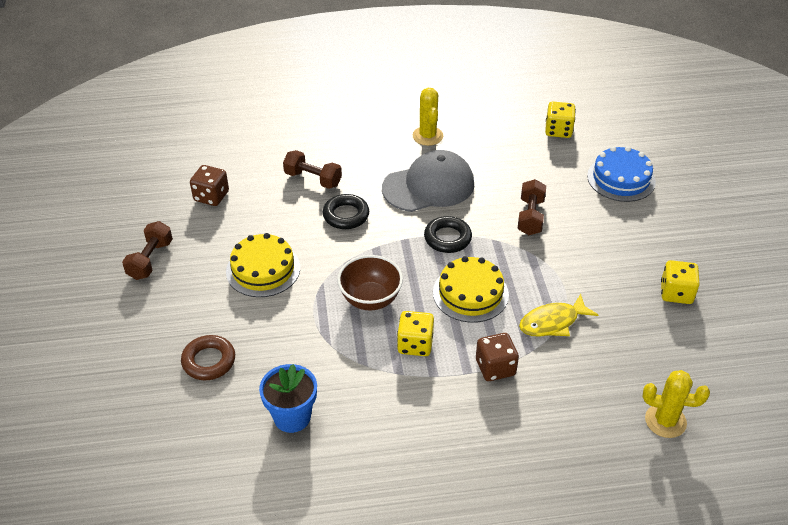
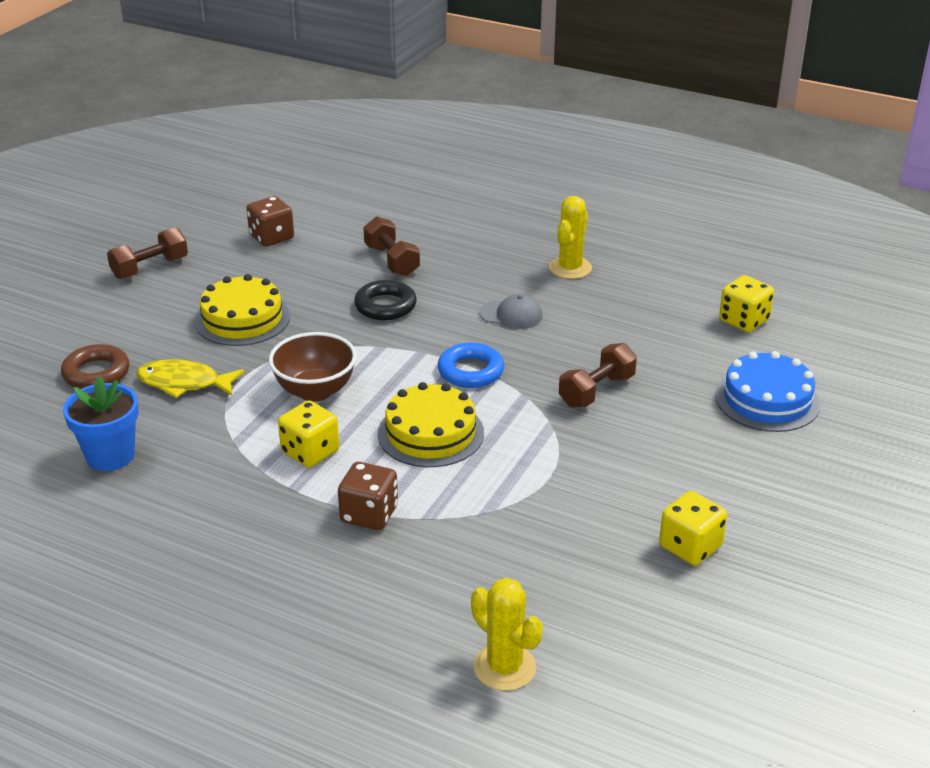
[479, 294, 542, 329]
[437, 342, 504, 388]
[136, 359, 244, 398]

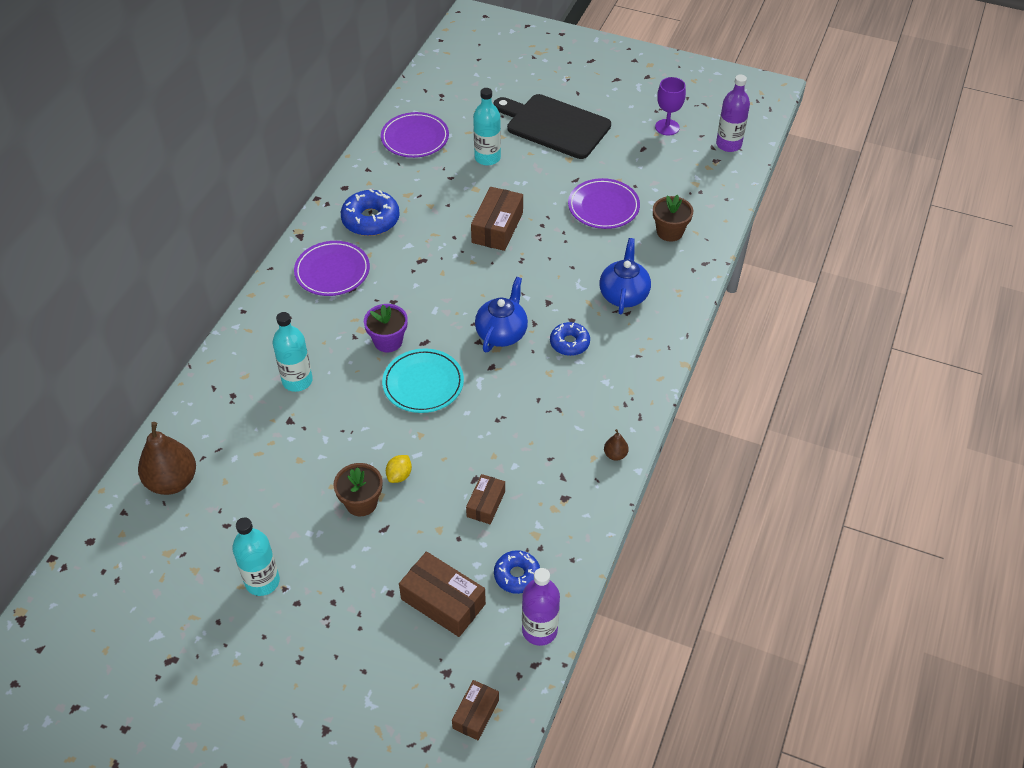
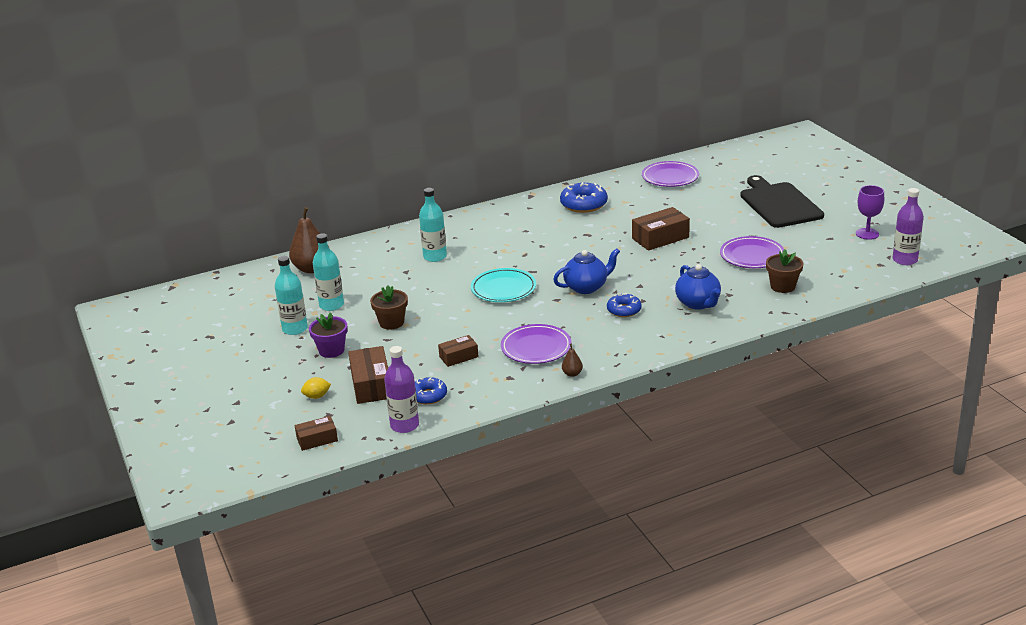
[313, 233, 344, 311]
[675, 264, 721, 310]
[501, 324, 572, 364]
[309, 312, 348, 358]
[301, 377, 331, 399]

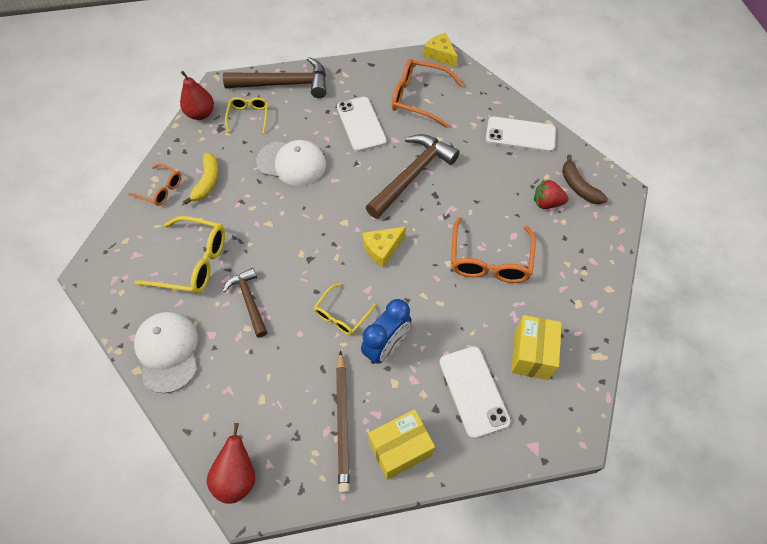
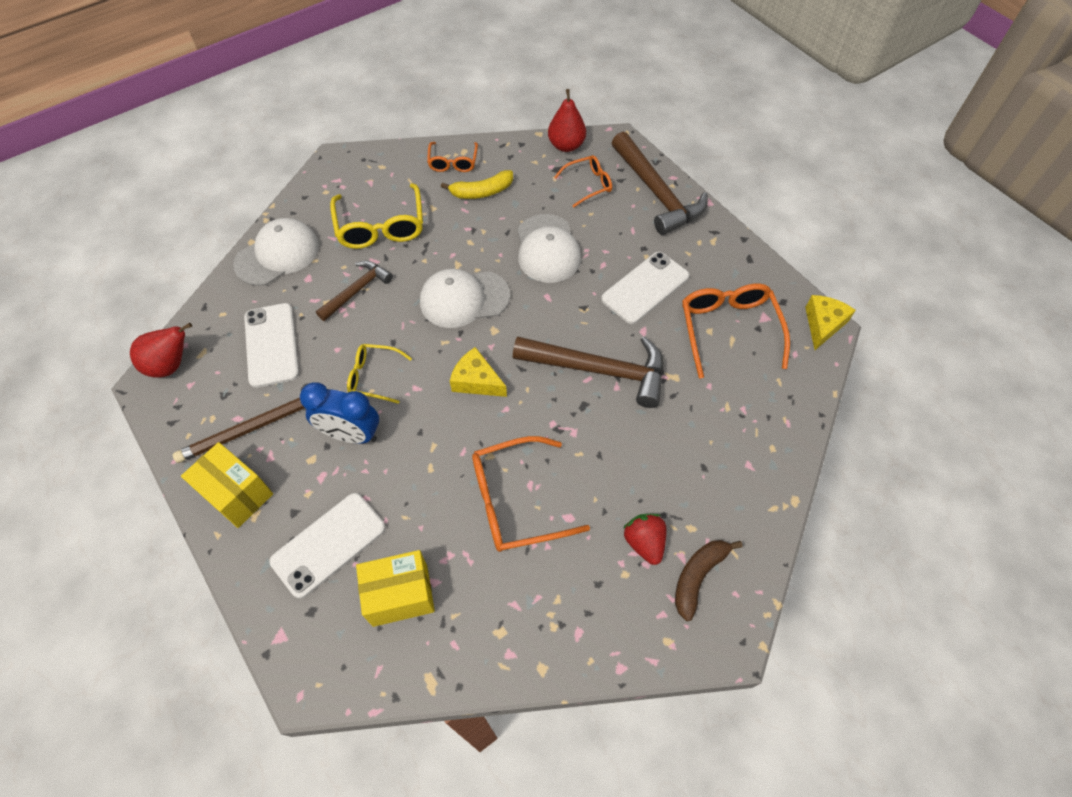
[554, 155, 612, 207]
[244, 303, 299, 388]
[420, 269, 510, 328]

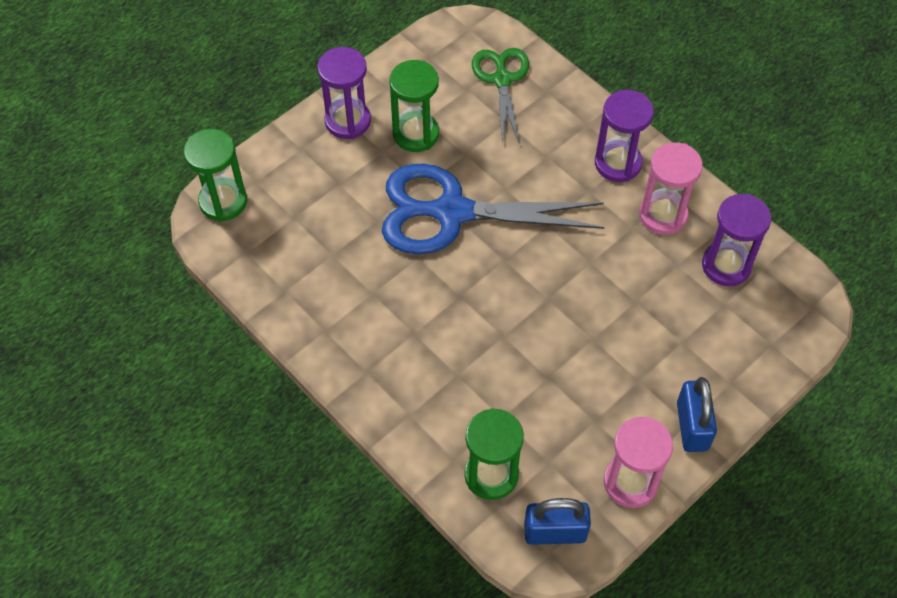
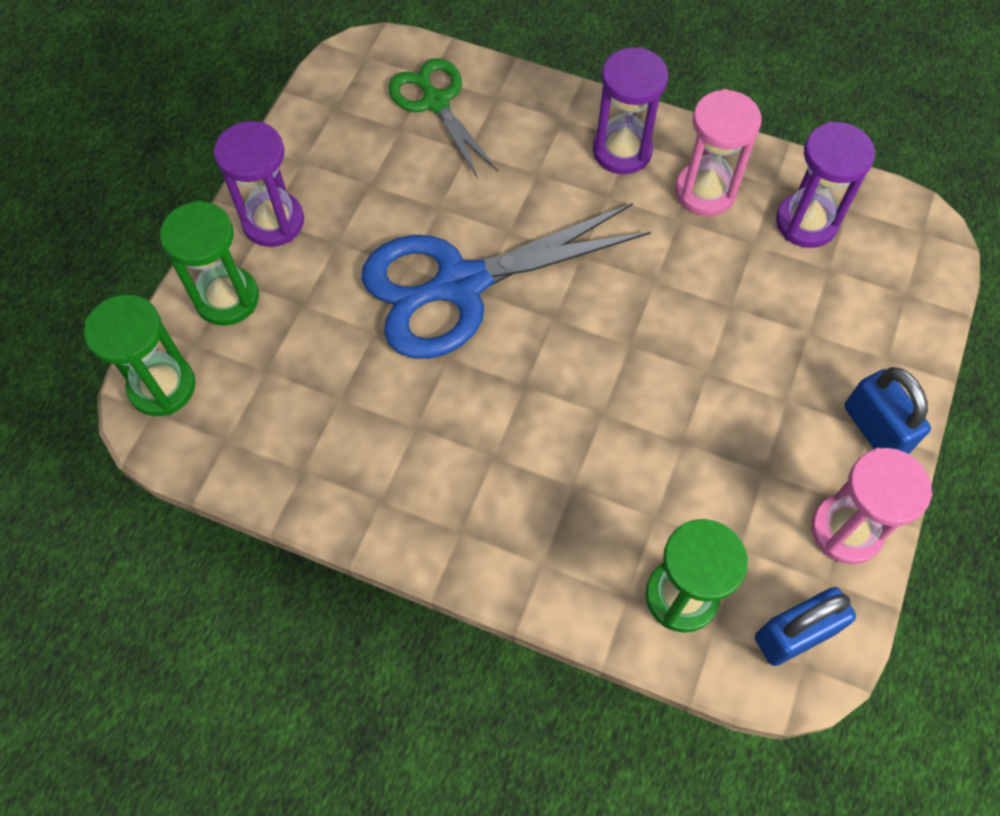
[160, 200, 259, 326]

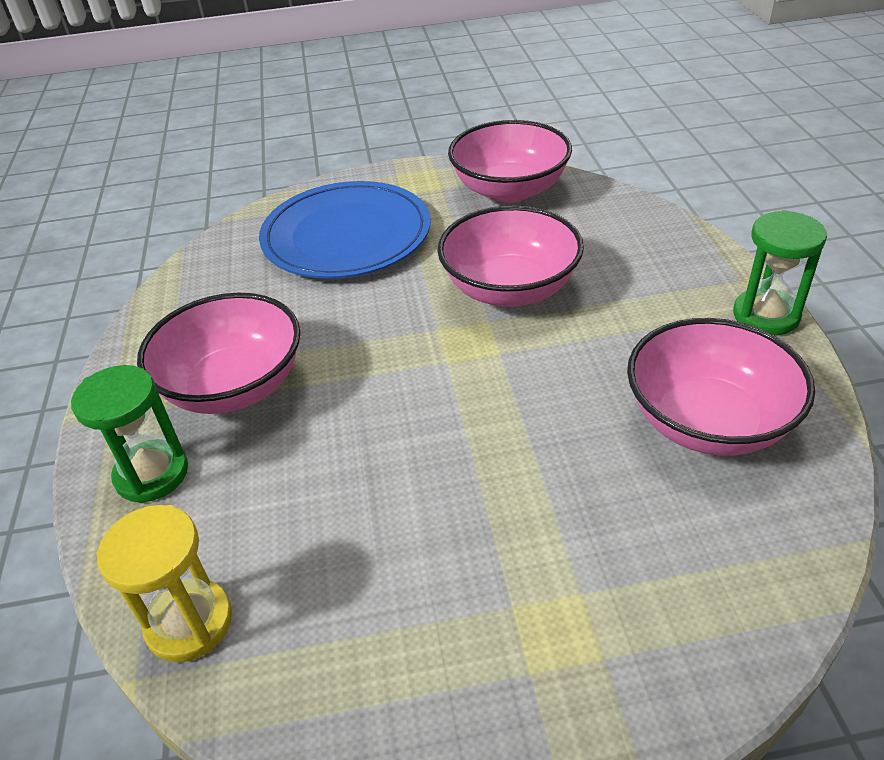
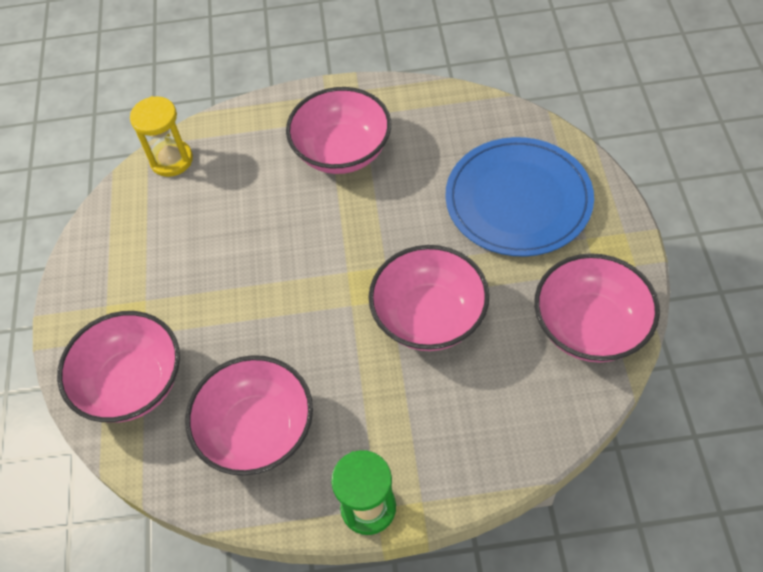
[71, 365, 188, 503] (first image)
[57, 311, 180, 422]

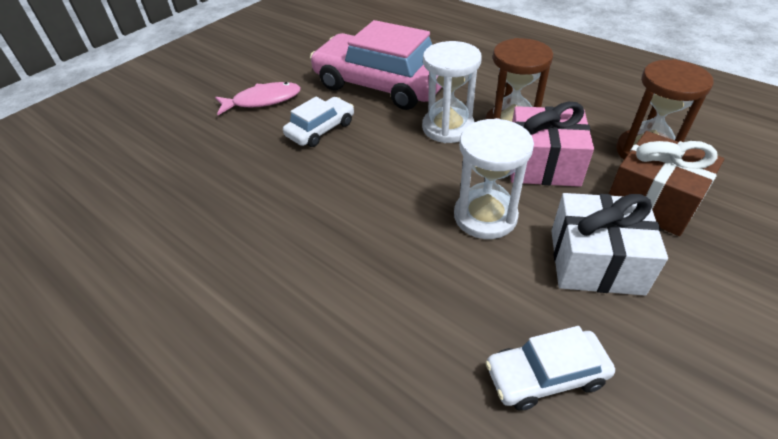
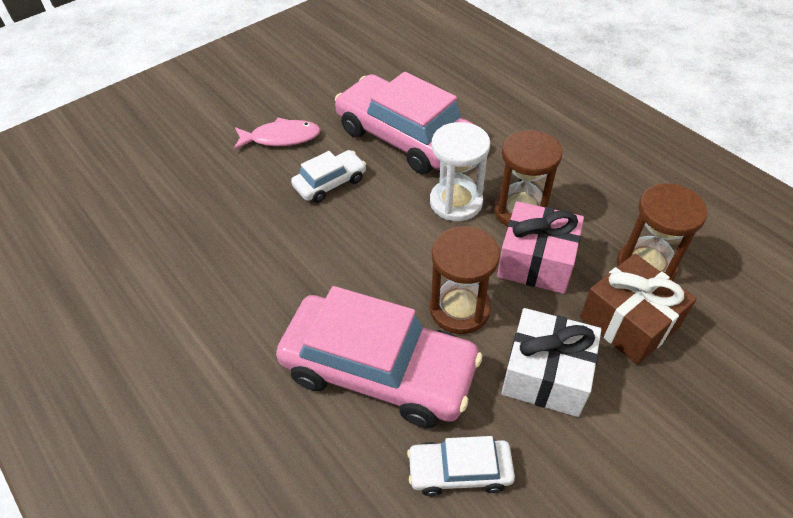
[430, 226, 500, 334]
[276, 286, 482, 428]

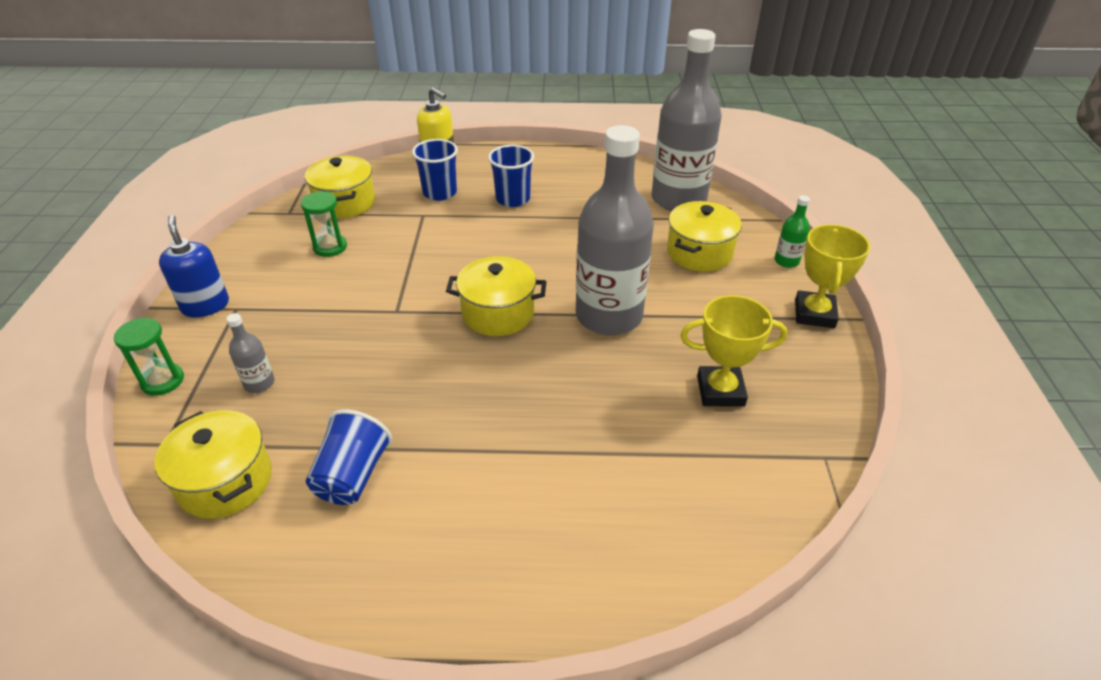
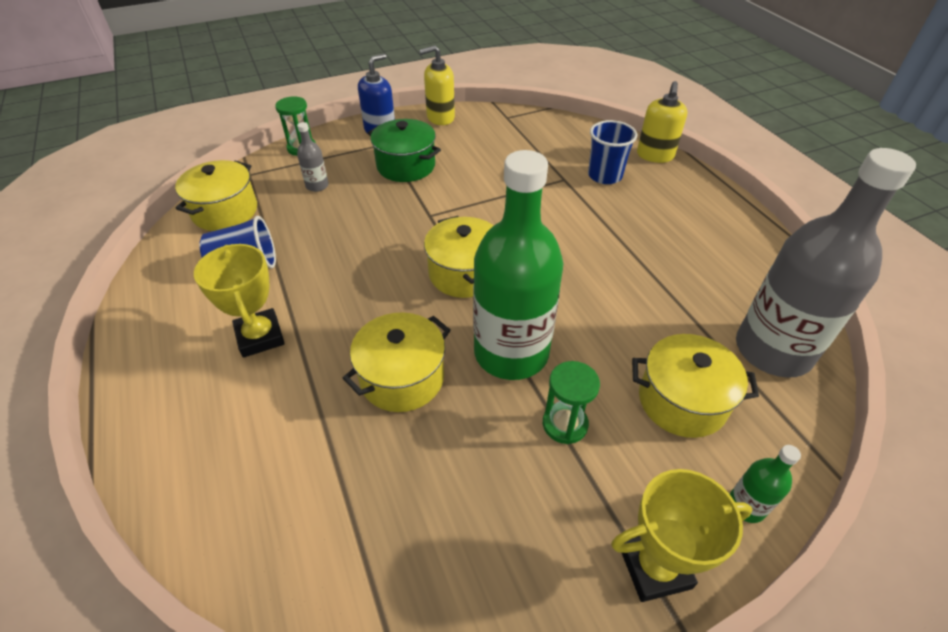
[473, 150, 564, 380]
[488, 145, 534, 207] (first image)
[343, 312, 451, 412]
[543, 361, 600, 444]
[194, 244, 285, 358]
[419, 45, 455, 125]
[368, 119, 441, 182]

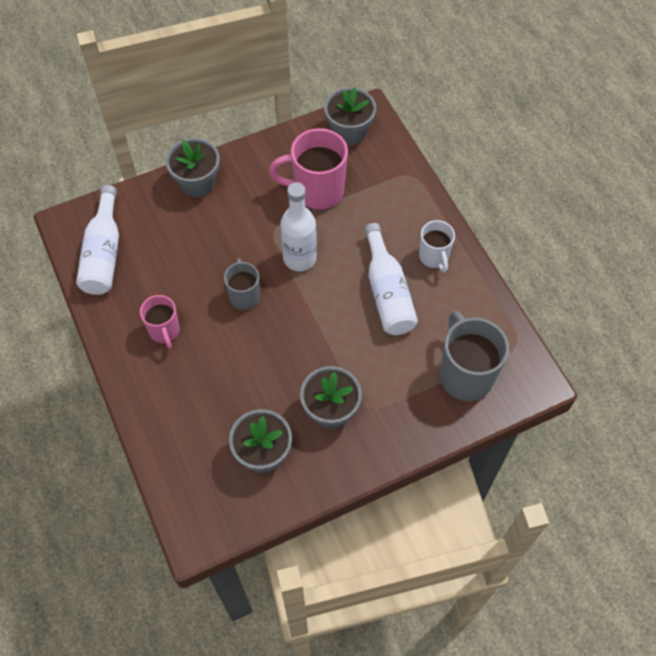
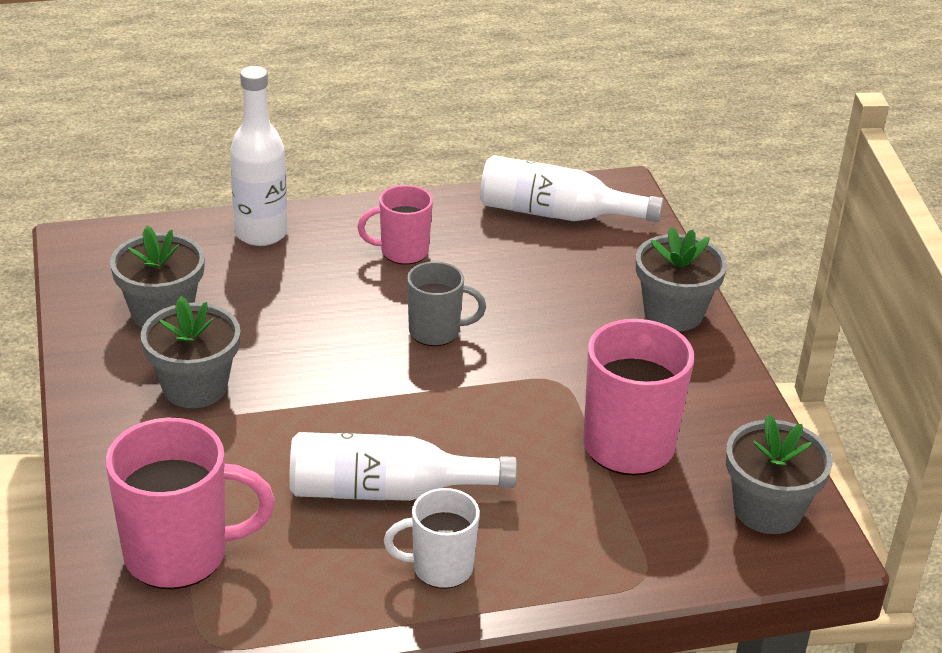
[230, 66, 287, 246]
[106, 418, 275, 589]

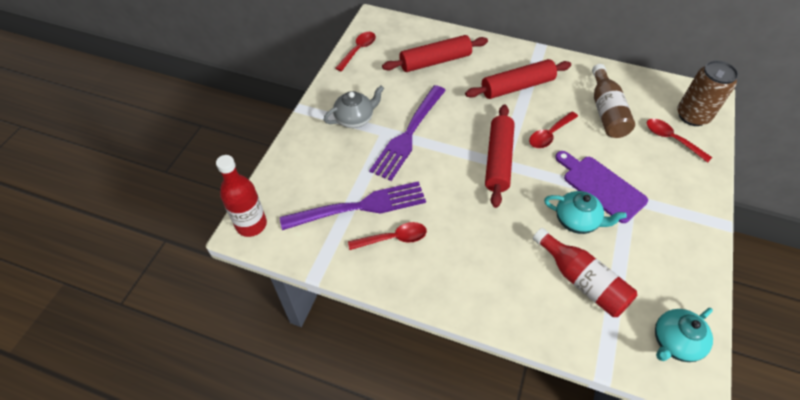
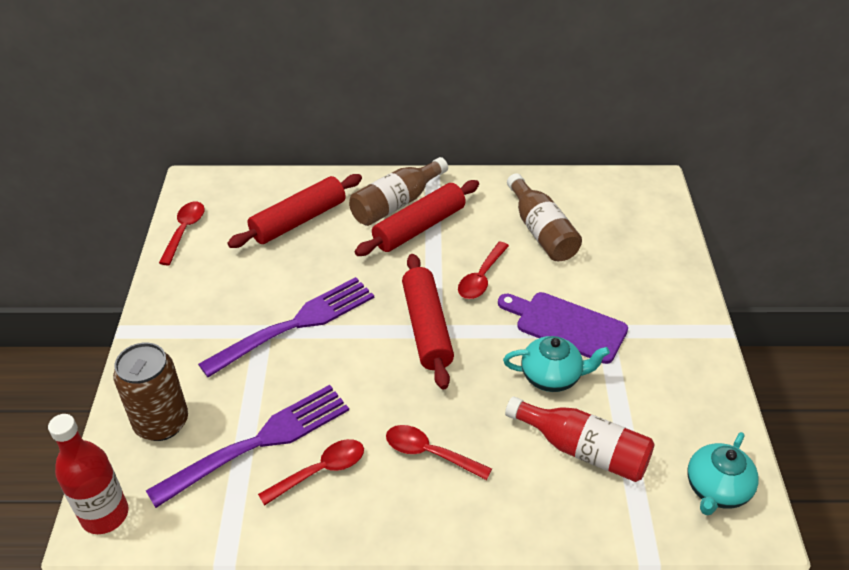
[113, 342, 188, 441]
[198, 277, 374, 377]
[324, 86, 384, 128] (first image)
[386, 425, 492, 480]
[349, 157, 448, 226]

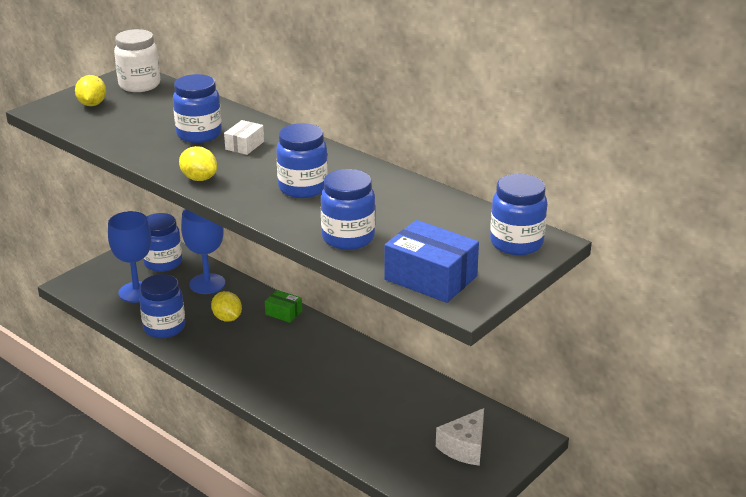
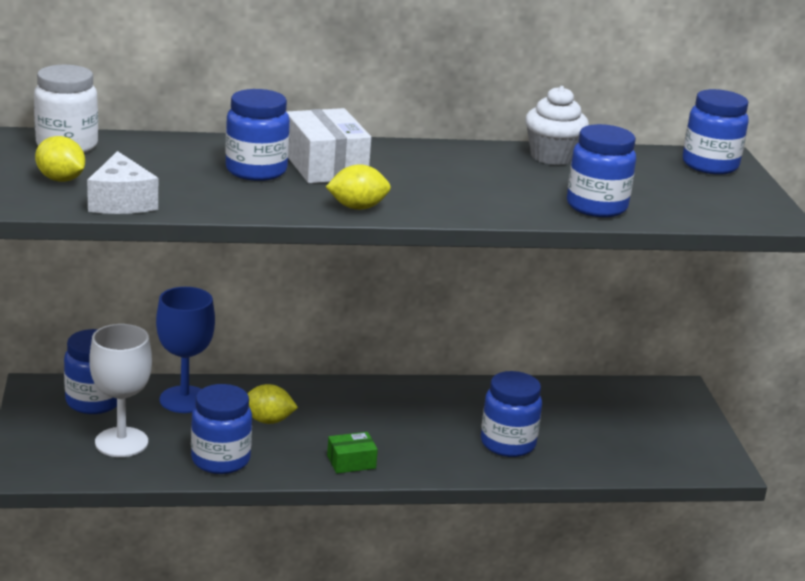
[287, 108, 371, 184]
[481, 371, 542, 457]
[89, 324, 152, 457]
[384, 220, 479, 303] (first image)
[327, 432, 378, 473]
[87, 151, 158, 214]
[525, 86, 589, 165]

